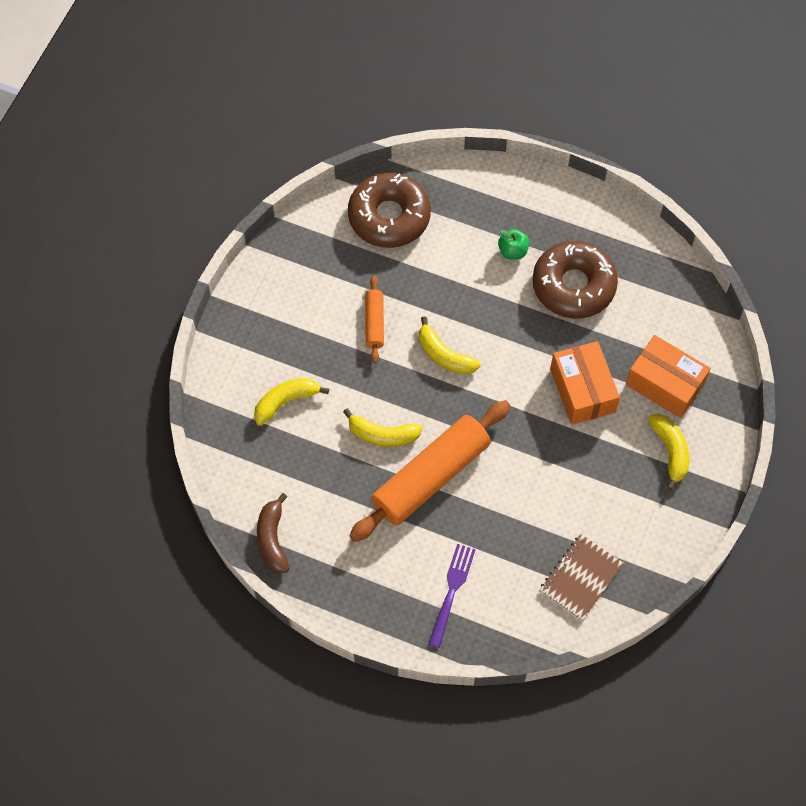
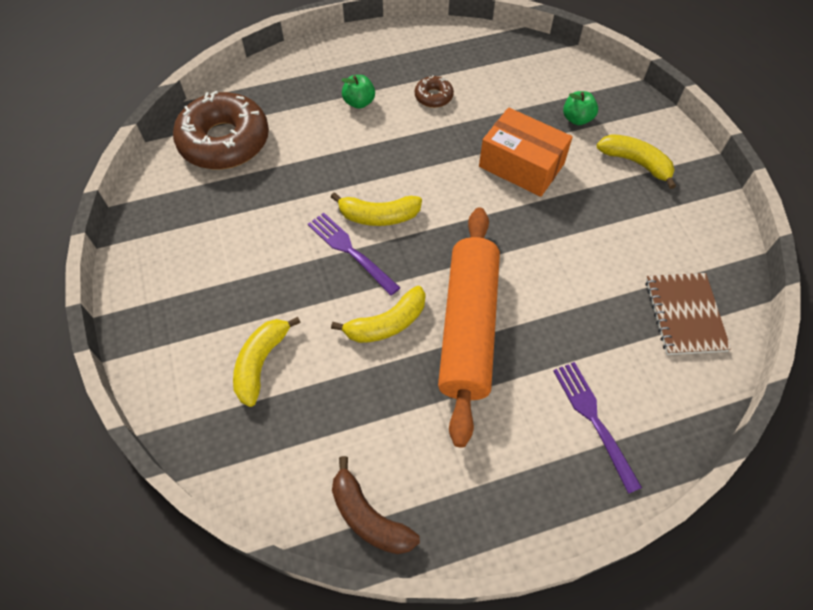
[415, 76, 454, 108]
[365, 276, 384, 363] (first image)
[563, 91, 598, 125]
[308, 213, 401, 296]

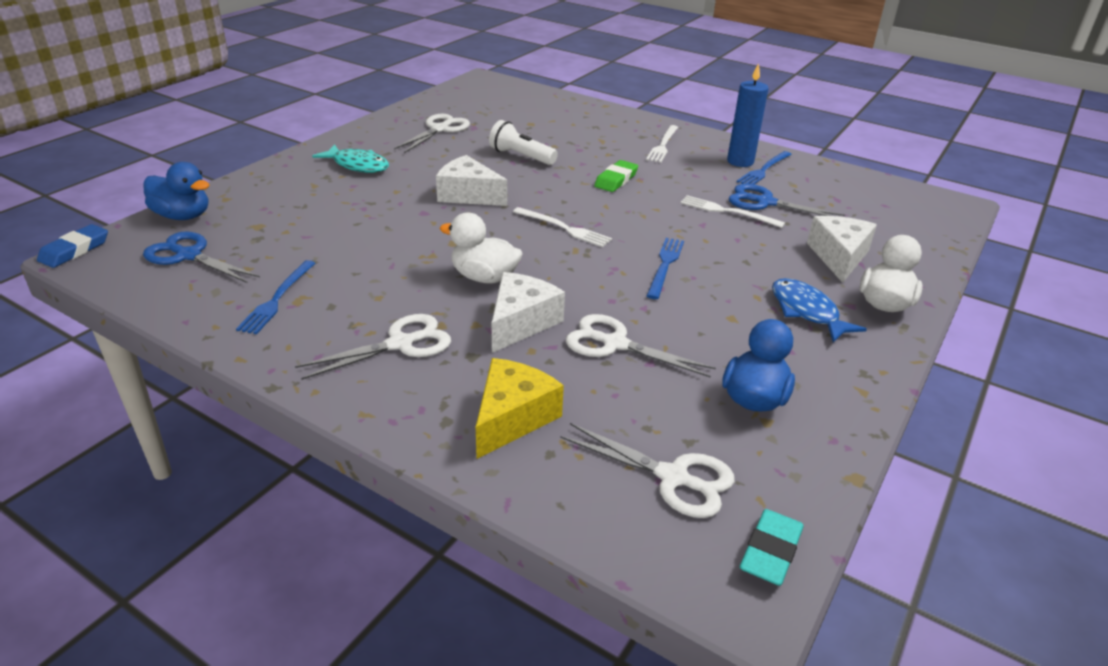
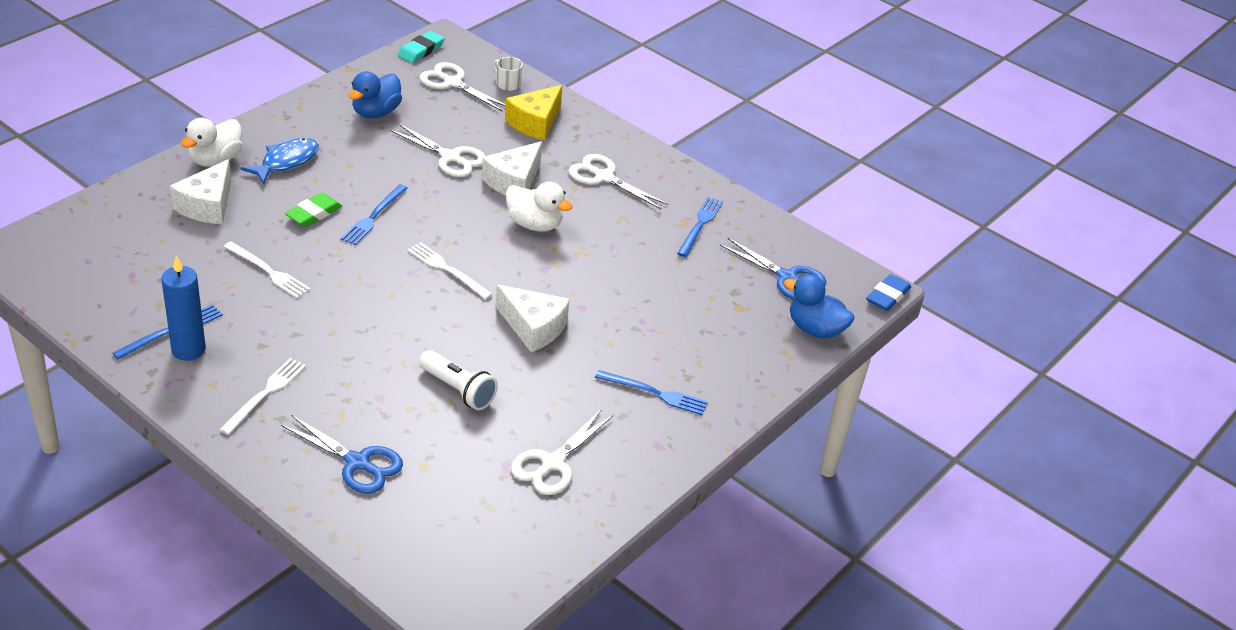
[595, 370, 708, 415]
[285, 193, 342, 227]
[281, 415, 403, 494]
[241, 138, 319, 185]
[569, 154, 668, 209]
[493, 57, 523, 91]

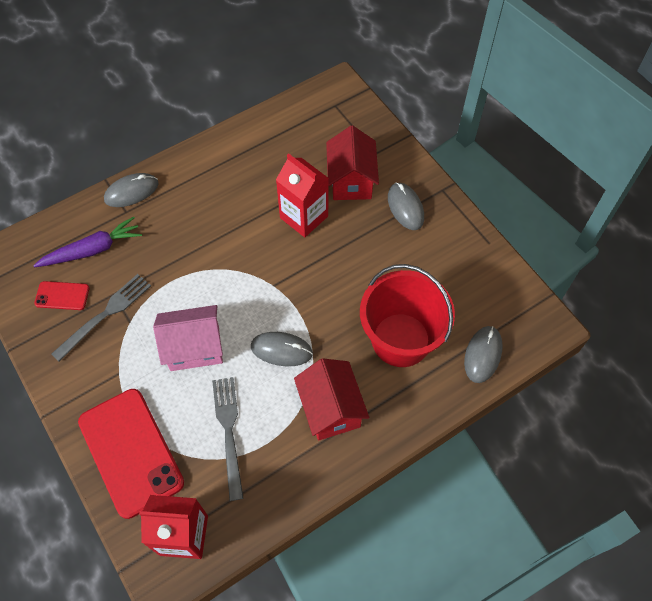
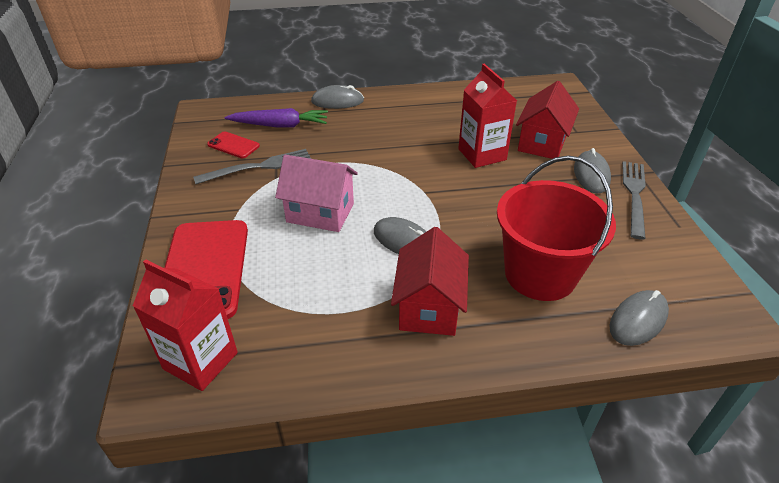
[622, 161, 646, 239]

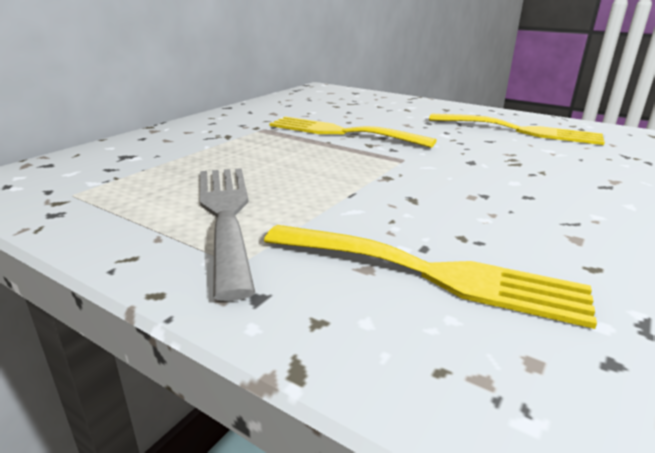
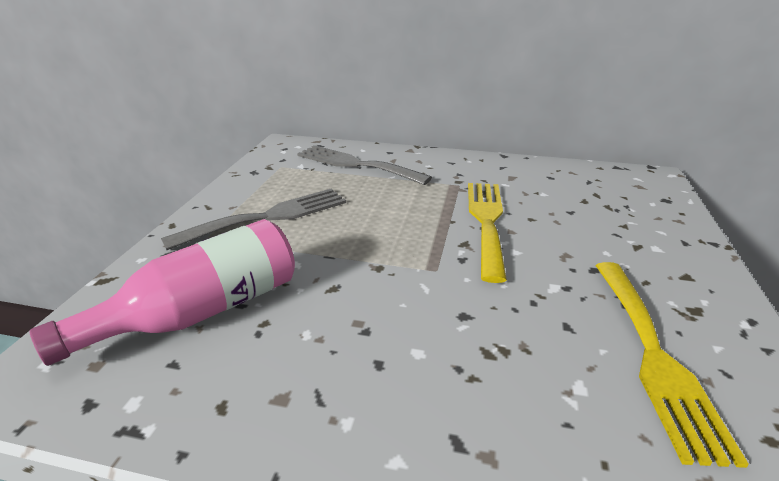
[30, 219, 295, 366]
[297, 145, 432, 185]

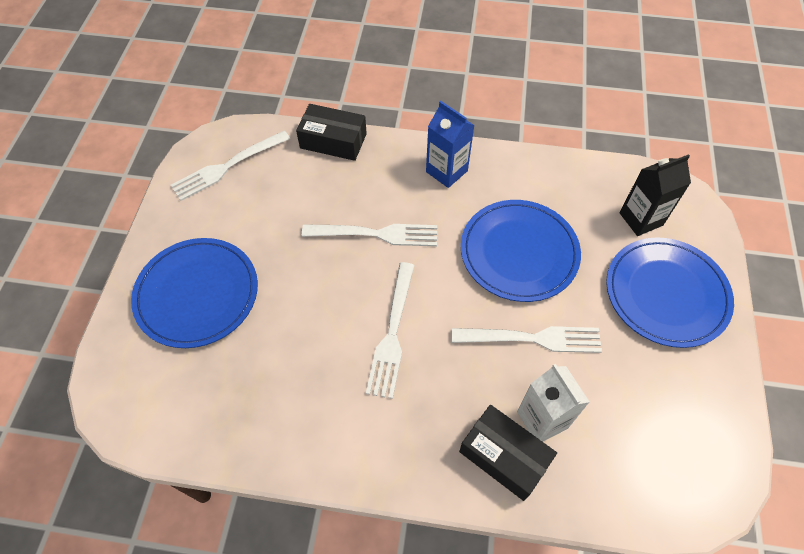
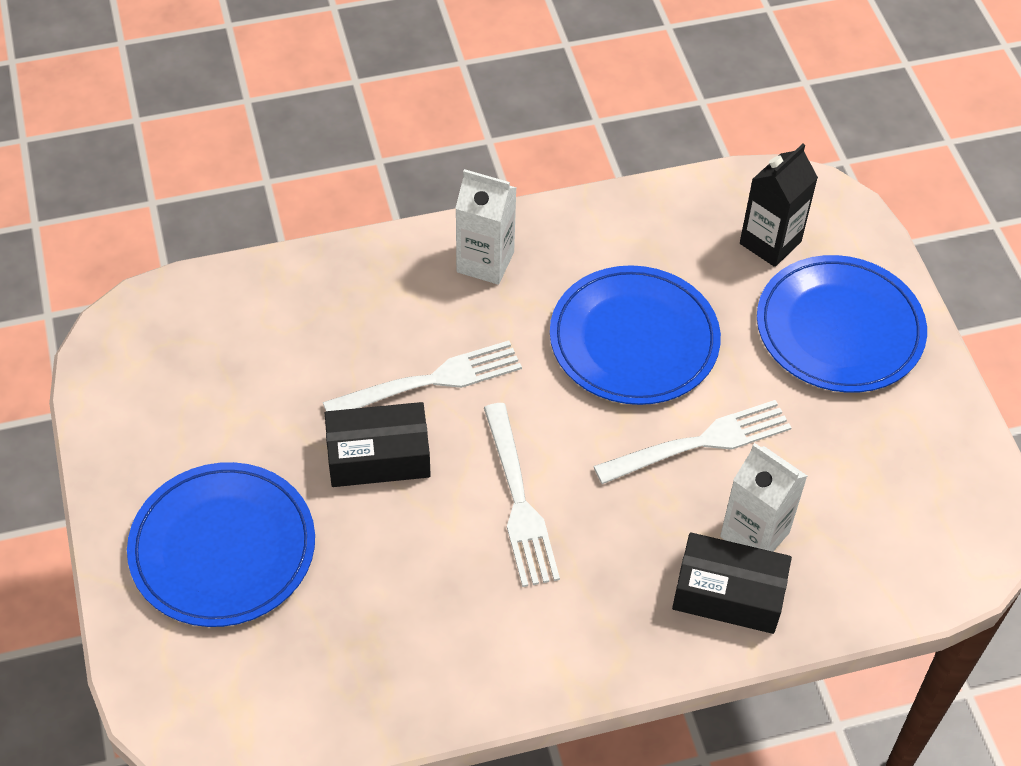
[455, 169, 516, 285]
[325, 402, 431, 487]
[170, 131, 290, 201] (first image)

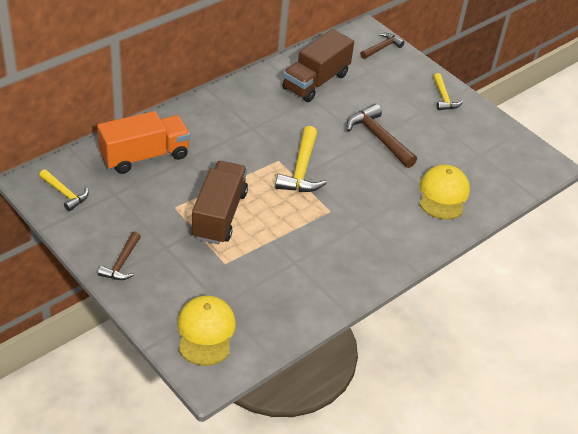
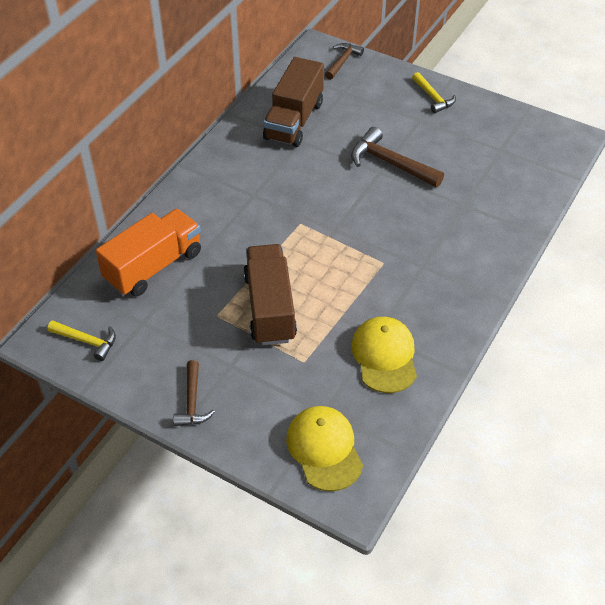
[275, 126, 327, 192] (first image)
[351, 317, 417, 393]

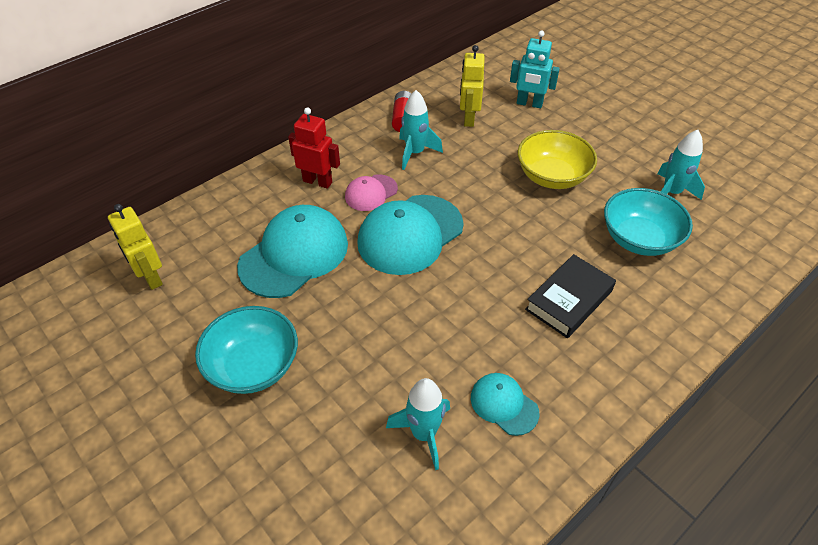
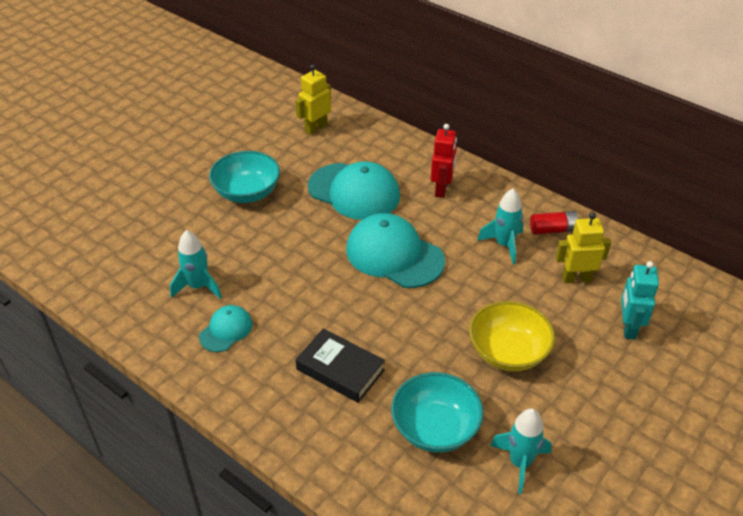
[345, 174, 398, 211] (first image)

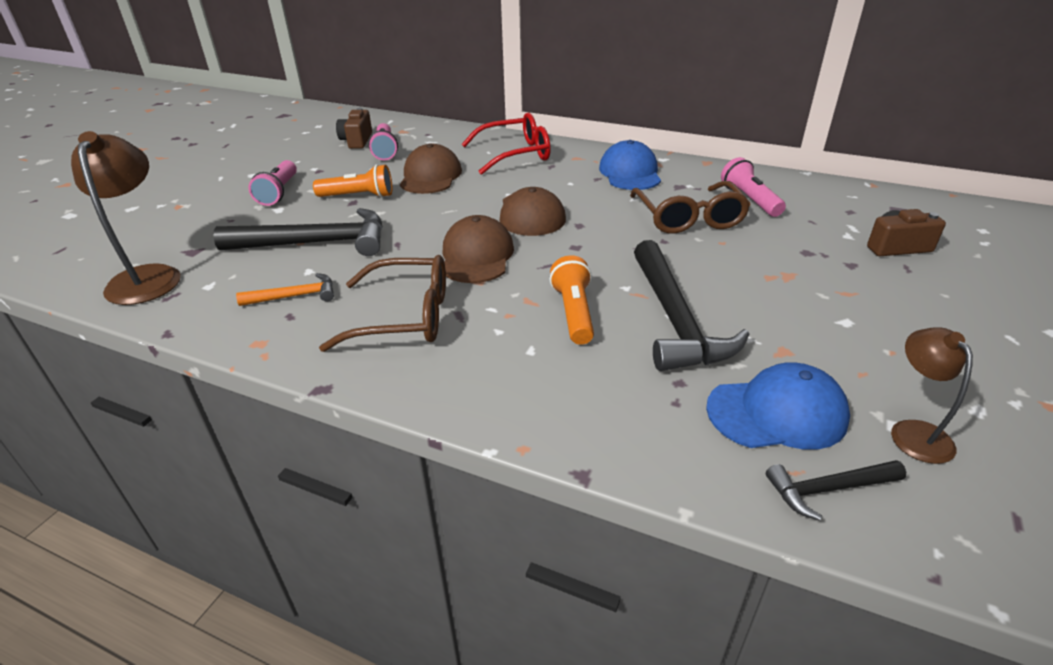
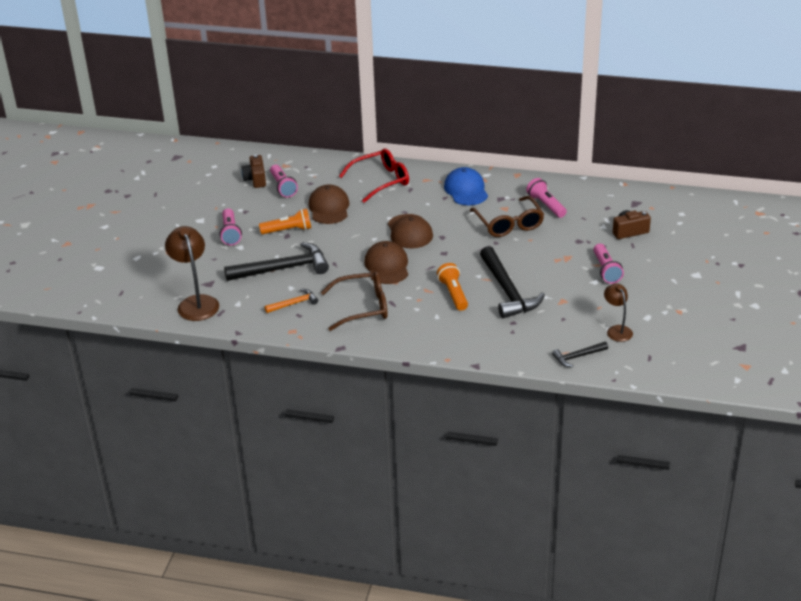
[706, 362, 850, 450] (first image)
[593, 244, 624, 284]

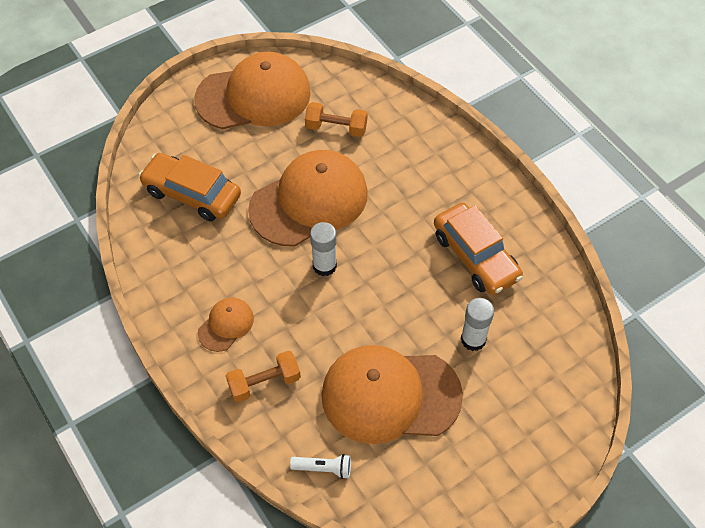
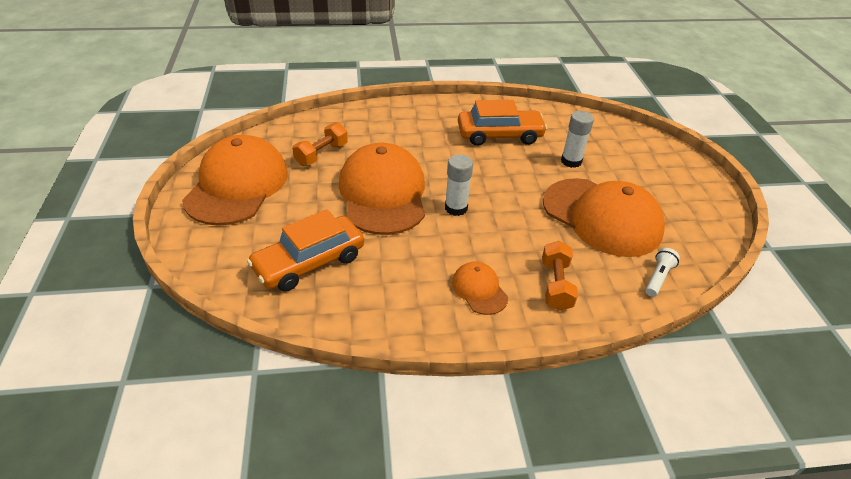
[543, 178, 665, 257]

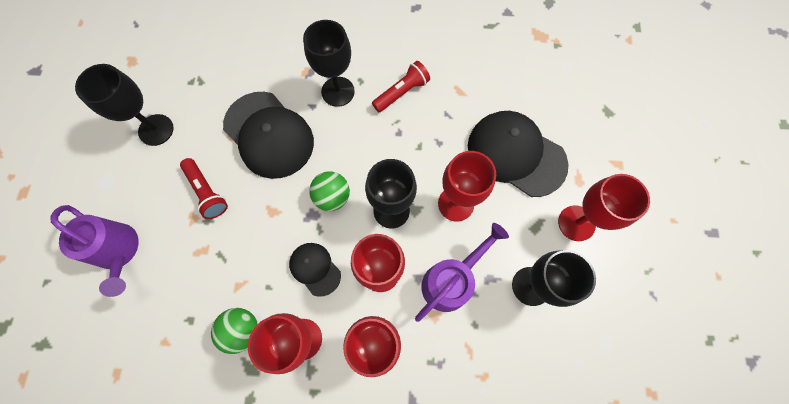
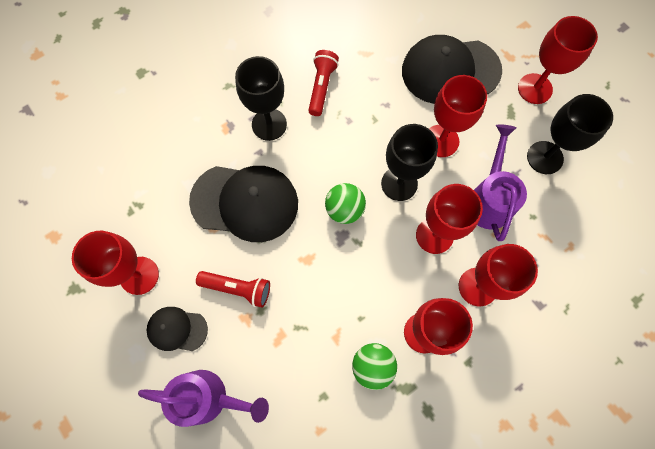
[72, 231, 159, 295]
[147, 307, 208, 351]

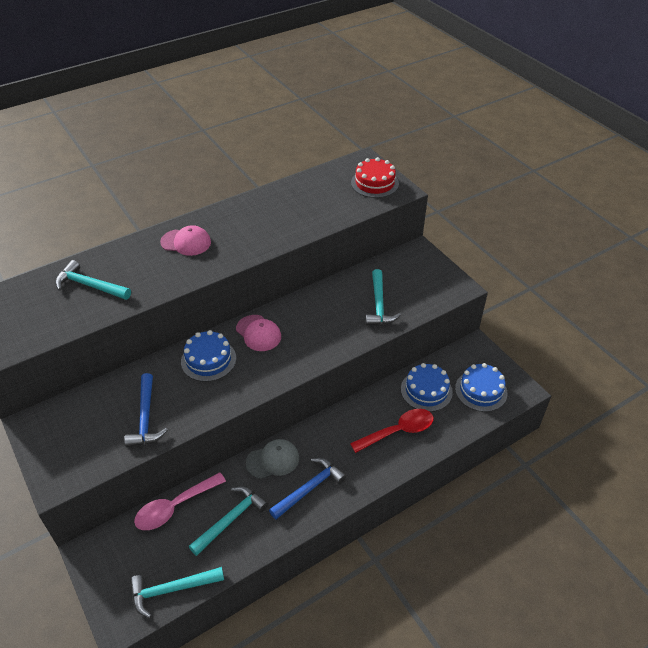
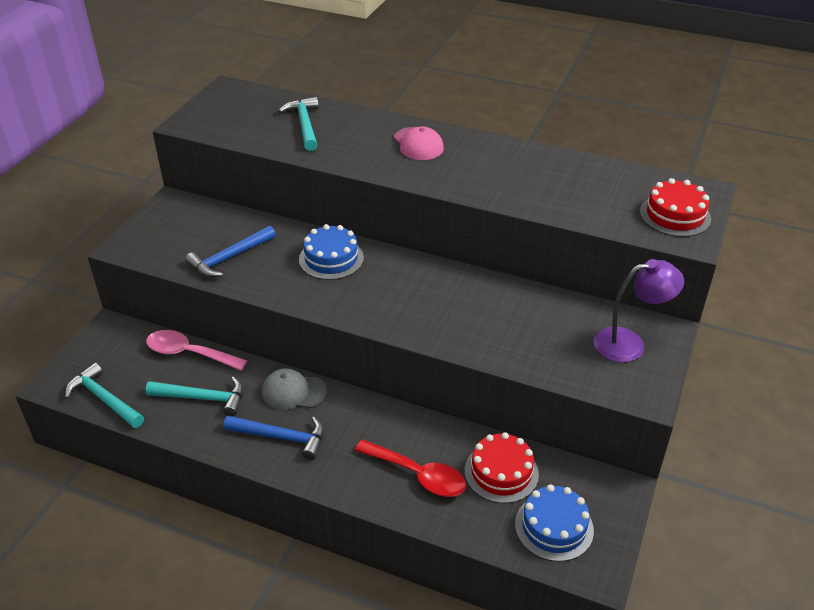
[365, 269, 401, 325] (first image)
[236, 315, 281, 351] (first image)
[465, 432, 539, 503]
[262, 368, 327, 410]
[594, 259, 684, 362]

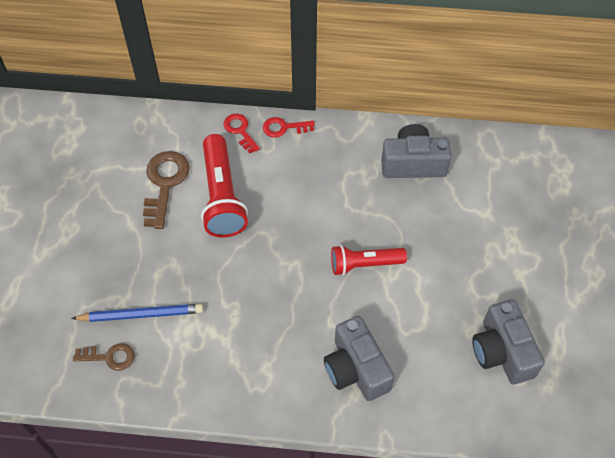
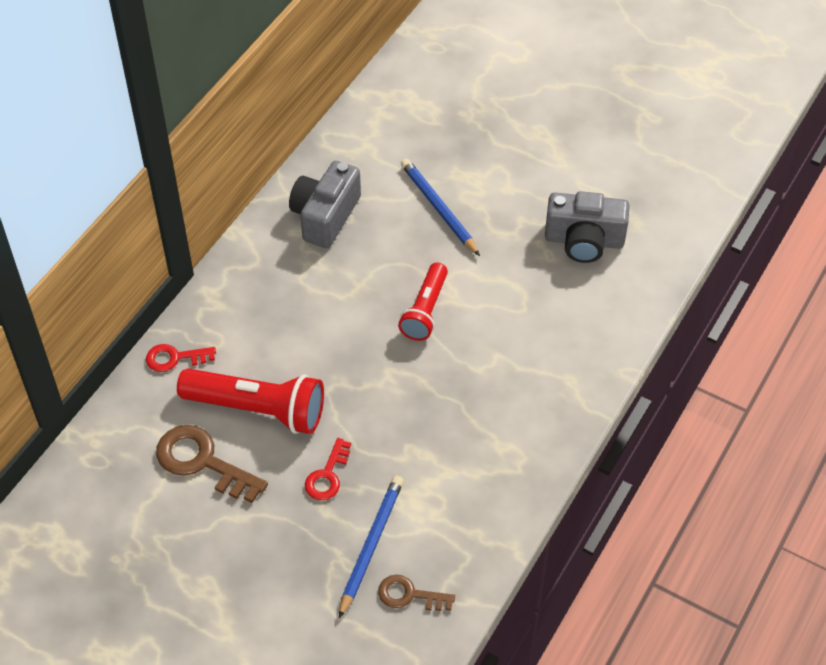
[305, 438, 351, 500]
[324, 316, 395, 401] (first image)
[378, 575, 455, 611]
[401, 158, 480, 256]

